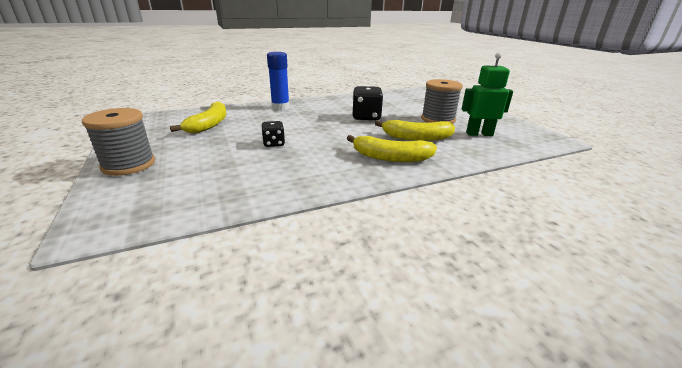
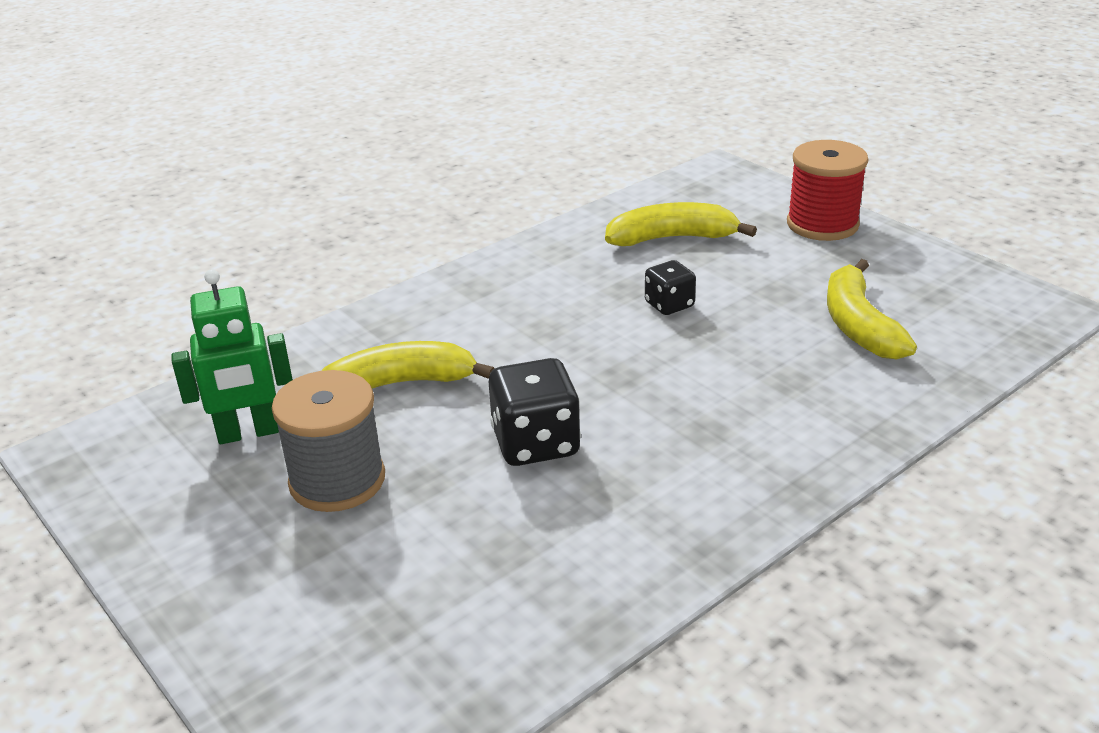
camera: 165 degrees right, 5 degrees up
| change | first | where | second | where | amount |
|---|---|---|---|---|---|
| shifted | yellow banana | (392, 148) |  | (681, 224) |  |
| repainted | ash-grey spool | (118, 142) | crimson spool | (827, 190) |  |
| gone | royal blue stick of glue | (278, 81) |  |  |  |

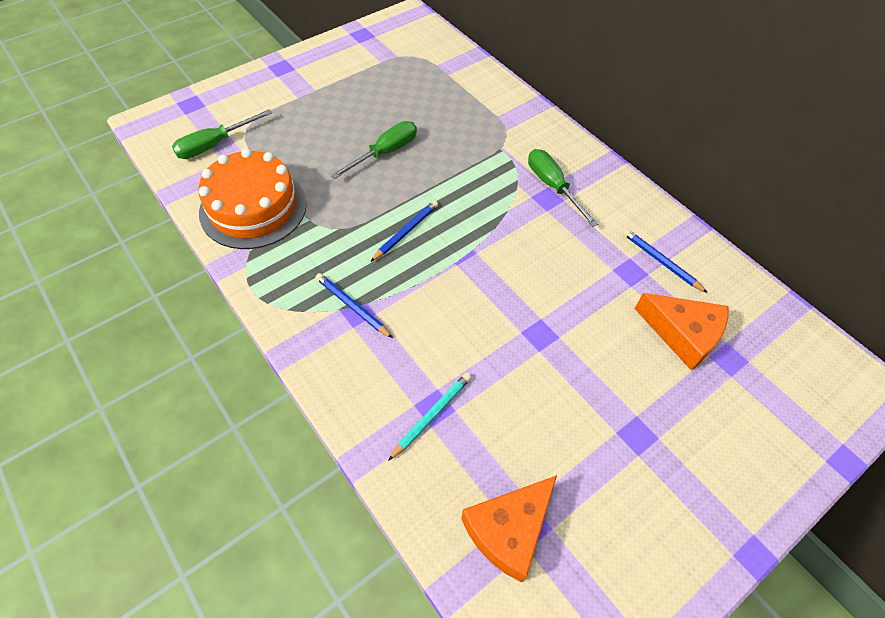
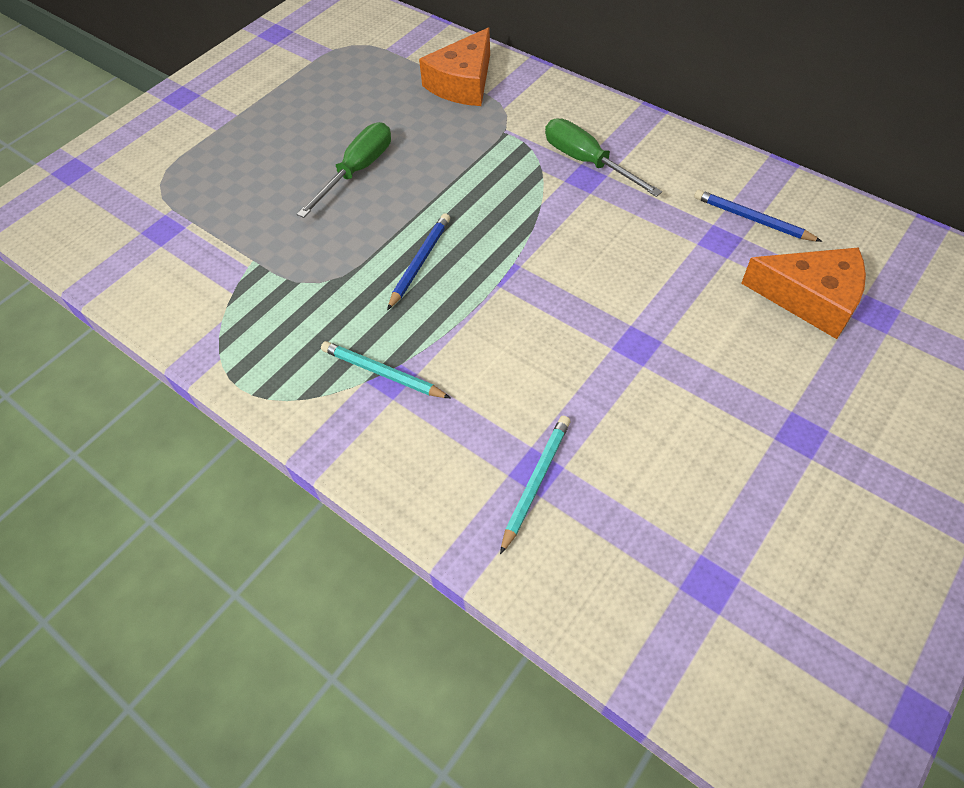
camera: 10 degrees left, 0 degrees up
| change | first | where | second | where | amount |
|---|---|---|---|---|---|
| repainted | royal blue lead pencil | (354, 305) | teal lead pencil | (385, 369) |  |
| shifted | bright orange piece of cheese | (509, 528) |  | (454, 67) |  |
| gone | emerald flat screwdriver | (222, 134) |  |  |  |
| gone | bright orange cake | (252, 198) |  |  |  |

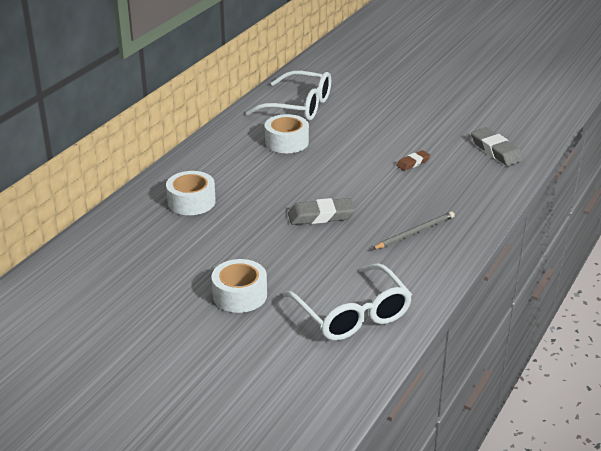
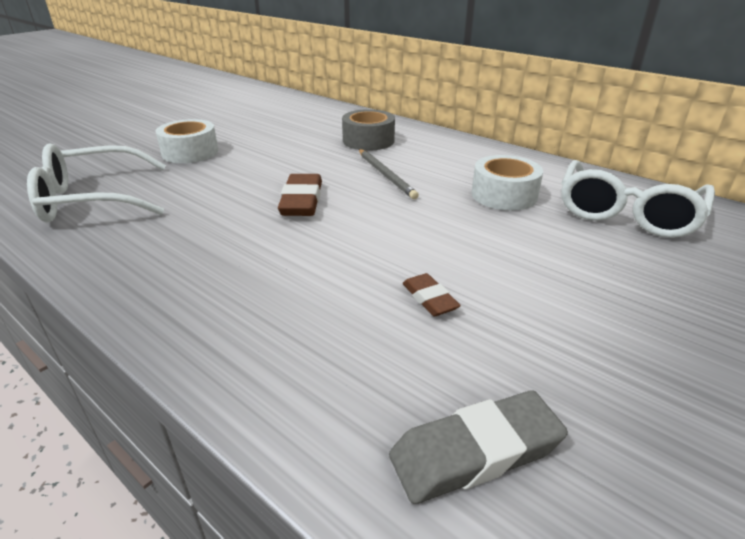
camera: 100 degrees right, 0 degrees up
| change | first | where | second | where | amount |
|---|---|---|---|---|---|
| repainted | ash-grey eraser | (321, 211) | russet eraser | (300, 195) |  |
| repainted | pure white tape | (191, 193) | ash-grey tape | (368, 130) |  |
| shifted | ash-grey lead pencil | (413, 230) |  | (389, 174) |  |

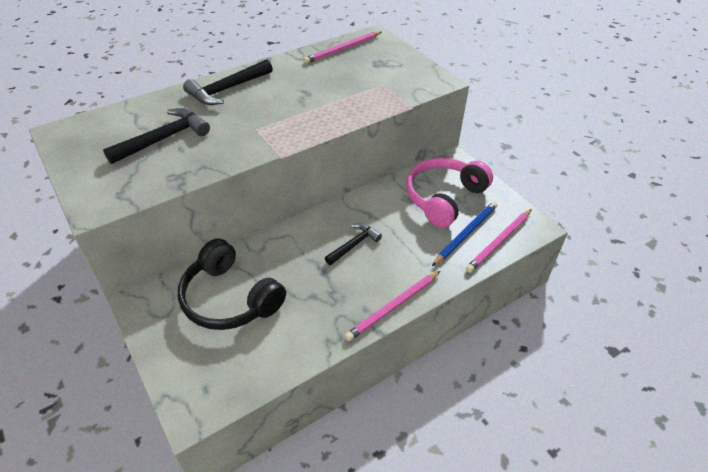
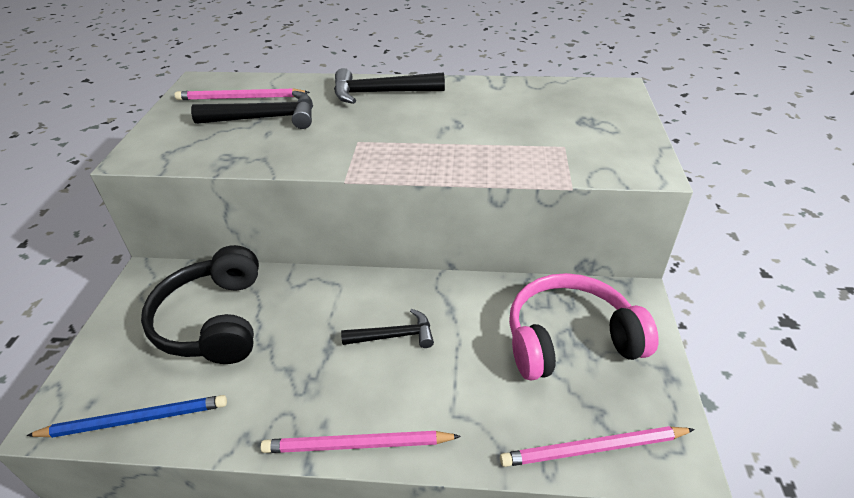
camera: 40 degrees right, 5 degrees down
| change | first | where | second | where | amount |
|---|---|---|---|---|---|
| shifted | royal blue lead pencil | (465, 233) |  | (126, 416) |  |
| shifted | rose-pink lead pencil | (342, 47) |  | (242, 94) |  |

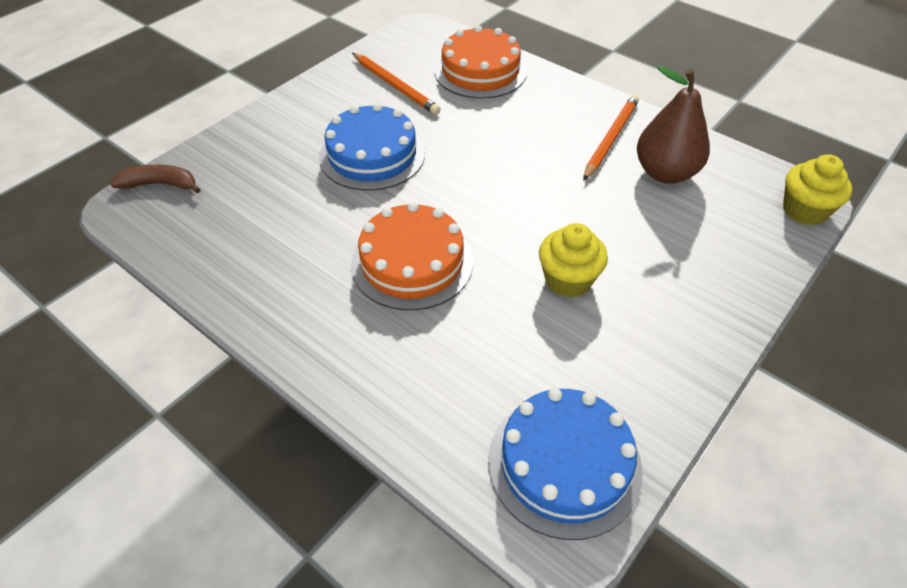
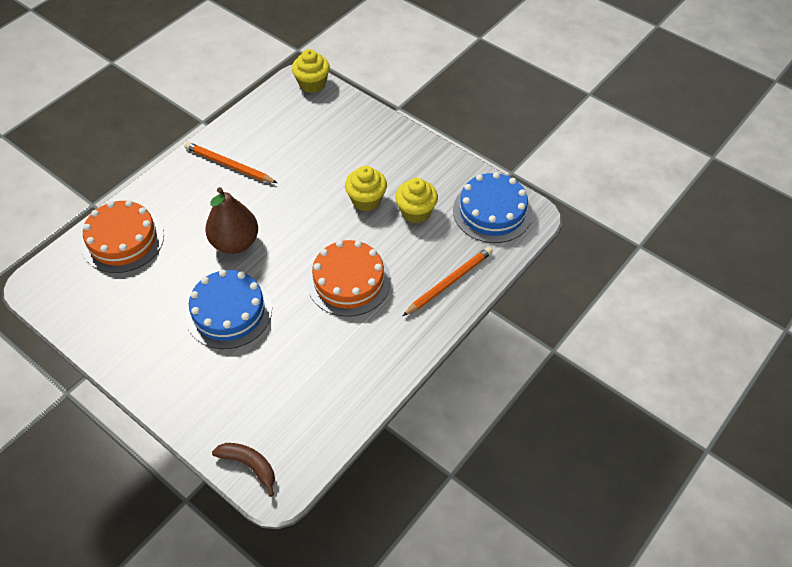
camera: 90 degrees left, 5 degrees up
| change | first | where | second | where | amount |
|---|---|---|---|---|---|
| shifted | russet pear | (673, 124) |  | (231, 220) |  |
| rotated | russet banana | (155, 178) |  | (243, 470) | 120 degrees clockwise |
| new |  |  | yellow muffin | (416, 200) |  |
| shifted | bright orange lead pencil | (396, 84) |  | (448, 281) |  |

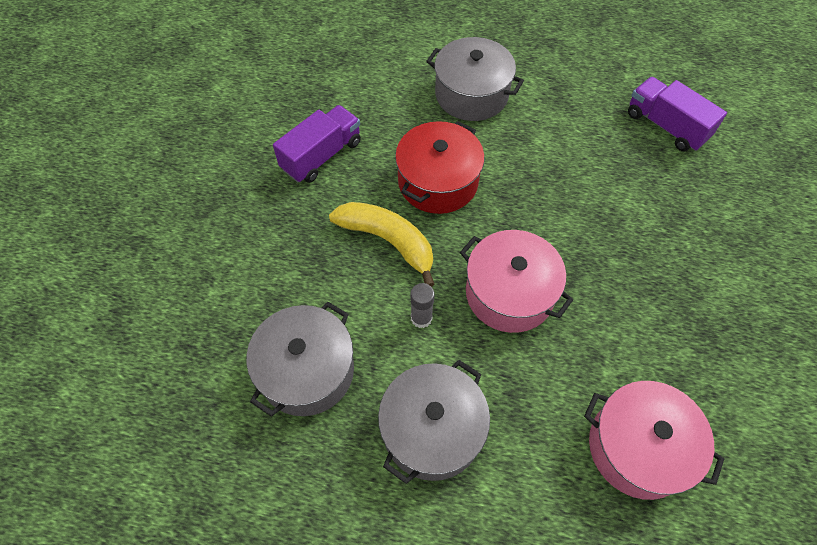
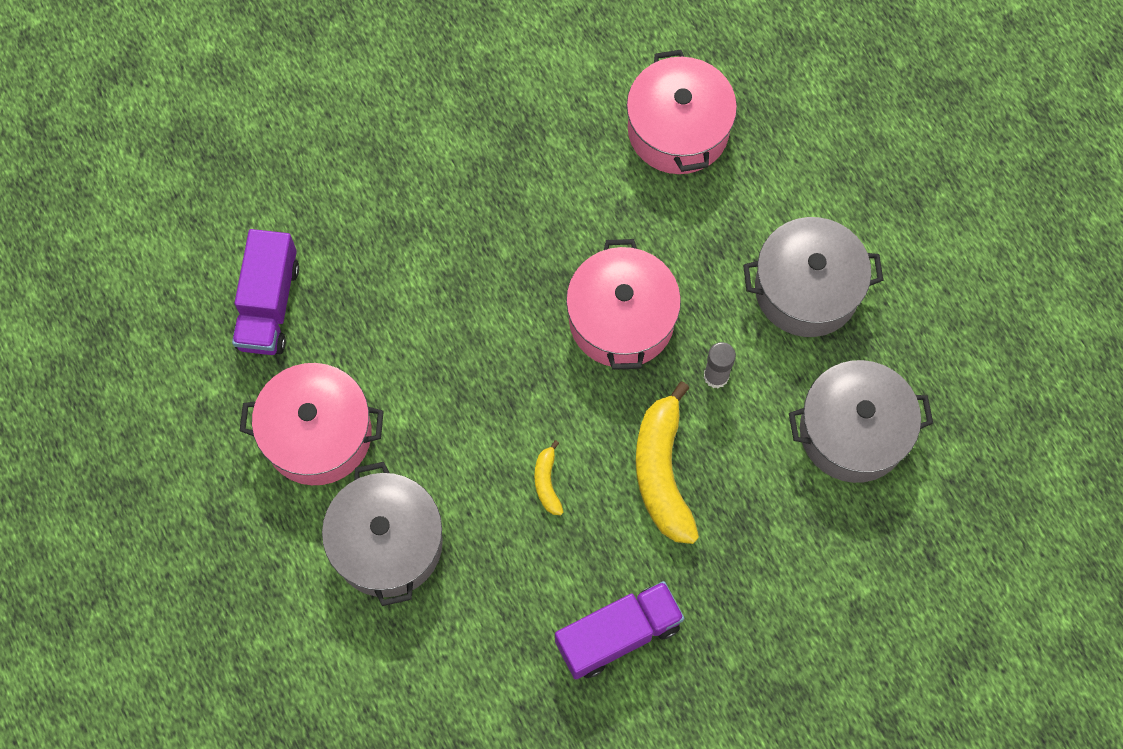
camera: 130 degrees left, 10 degrees up
| change | first | where | second | where | amount |
|---|---|---|---|---|---|
| new |  |  | rose-pink stockpot | (312, 424) |  |
| swapped | crimson stockpot | (440, 167) | yellow banana | (548, 477) |  |
| rotated | violet truck | (317, 144) |  | (620, 630) | 150 degrees clockwise |

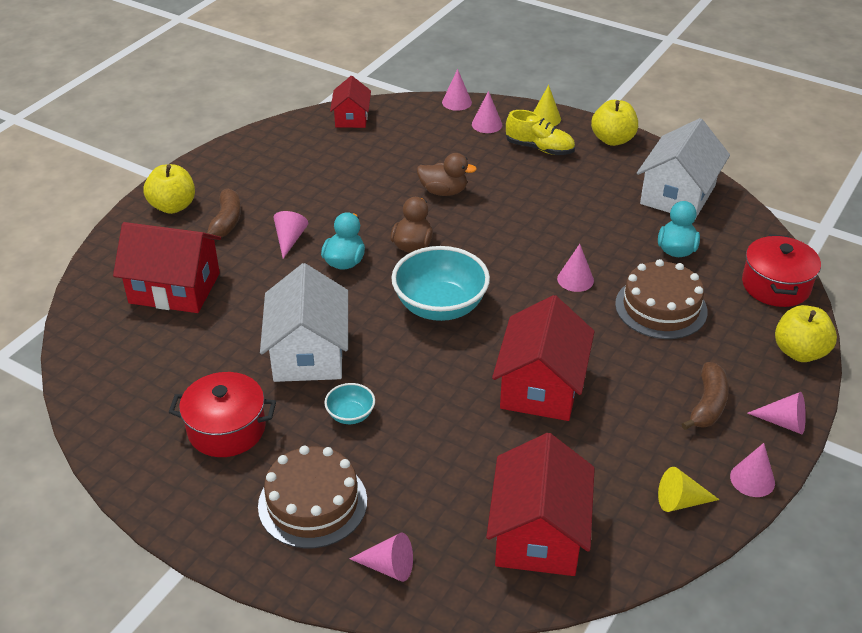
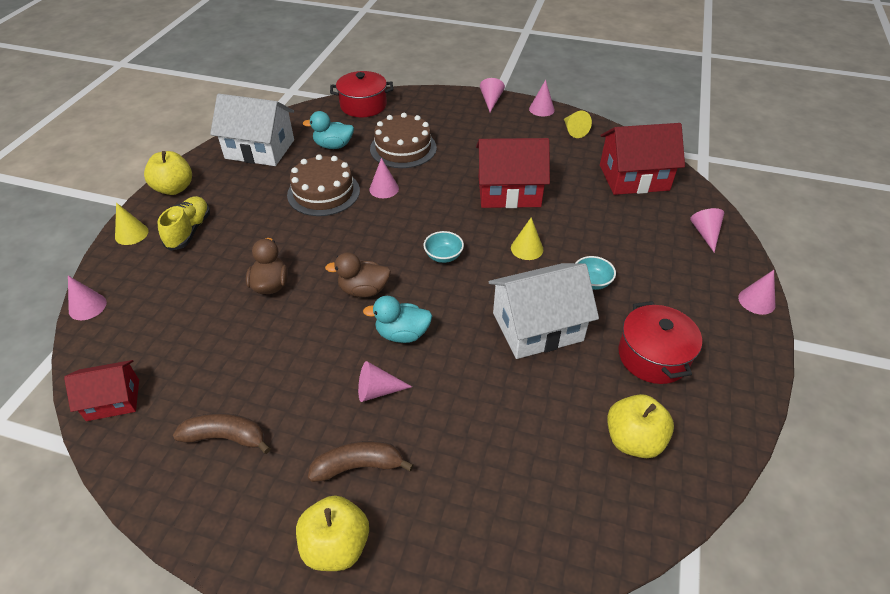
camera: 105 degrees left, 5 degrees up
| change | first | where | second | where | amount |
|---|---|---|---|---|---|
| shifted | russet banana | (705, 396) |  | (222, 433) |  |
| shifted | russet cake | (312, 497) |  | (323, 185) |  |
| scaled | teal serving bowl | (440, 283) |  | (443, 247) | x0.47 |
| new |  |  | yellow cone shape | (527, 238) |  |
| shifted | yellow apple fruit | (806, 333) |  | (640, 426) |  |
| shifted | rose-pink cone shape | (487, 112) |  | (756, 292) |  |
| gone | crimson toy house | (167, 267) |  |  |  |

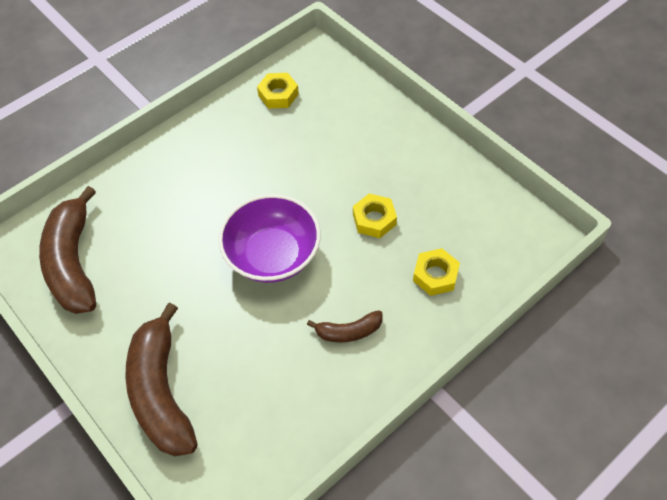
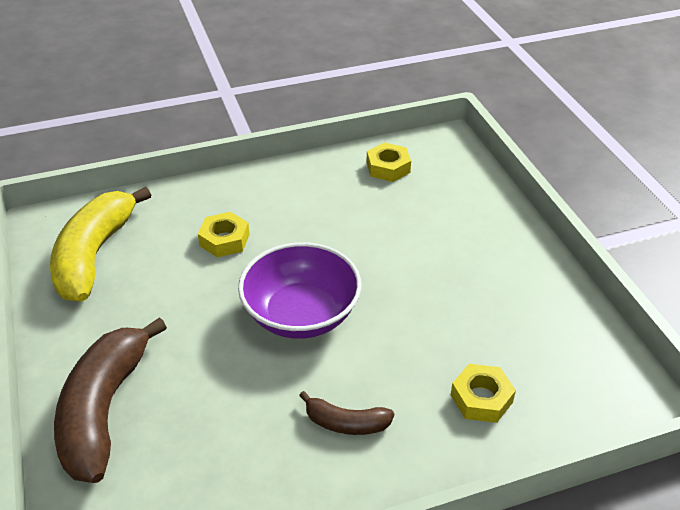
camera: 20 degrees right, 15 degrees down
| change | first | where | second | where | amount |
|---|---|---|---|---|---|
| repainted | russet banana | (67, 250) | yellow banana | (100, 244) |  |
| shifted | yellow hex nut | (375, 215) |  | (224, 235) |  |

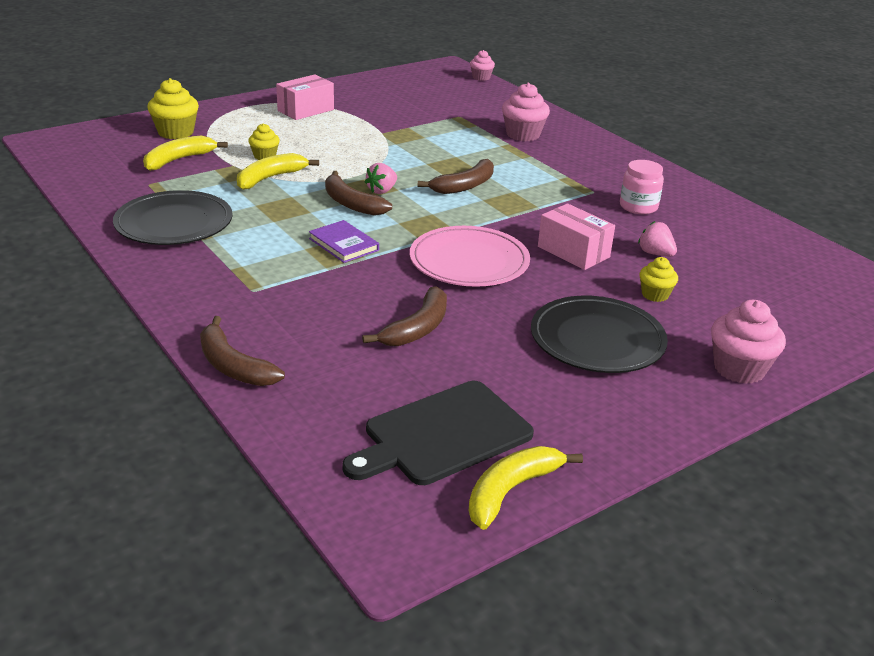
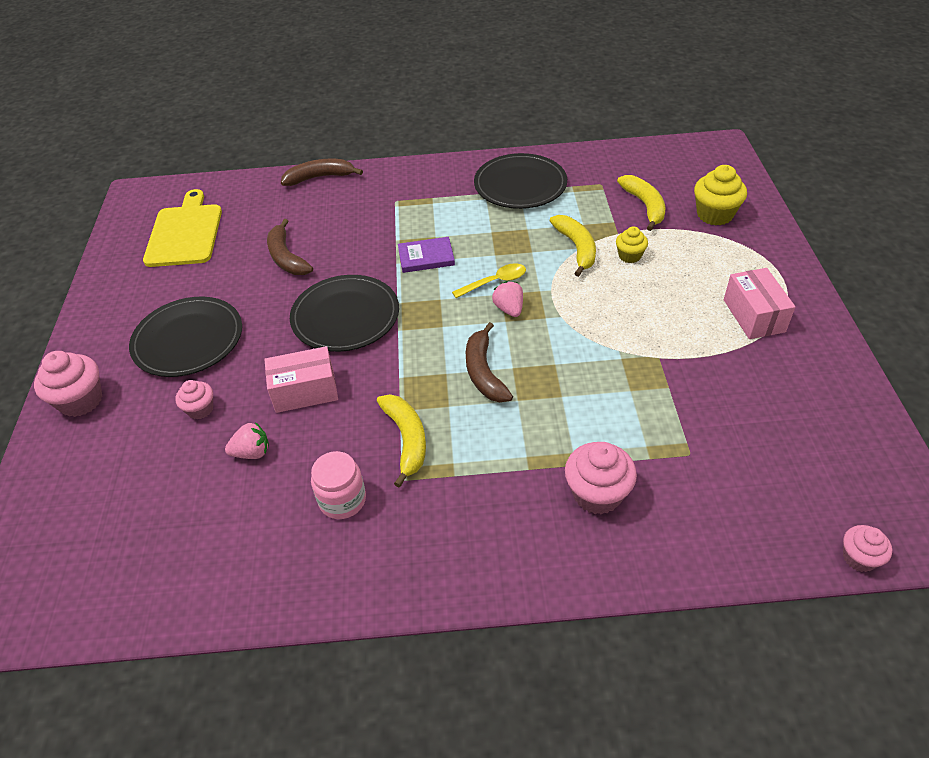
camera: 125 degrees right, 15 degrees up
| change | first | where | second | where | amount |
|---|---|---|---|---|---|
| repainted | black cutting board | (438, 433) | yellow cutting board | (182, 228) |  |
| repainted | yellow muffin | (658, 279) | rose-pink muffin | (194, 400) |  |
| repainted | rose-pink flat dish | (470, 256) | black flat dish | (344, 313) |  |
| shifted | yellow banana | (526, 488) |  | (401, 441) |  |
| swapped | russet banana | (358, 193) | yellow tablespoon | (489, 280) |  |

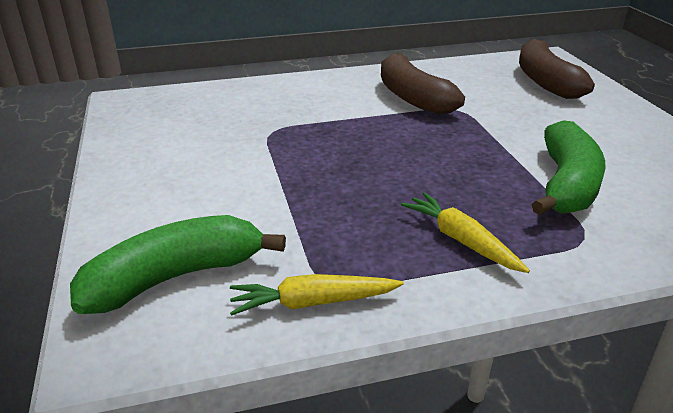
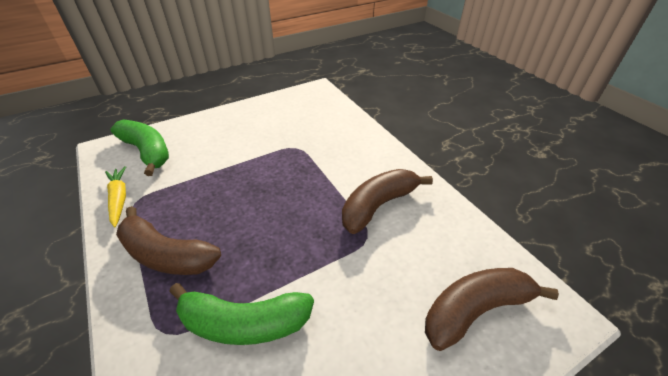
camera: 75 degrees right, 10 degrees up
| change | first | where | second | where | amount |
|---|---|---|---|---|---|
| swapped | yellow carrot | (465, 232) | russet banana | (168, 240) |  |

